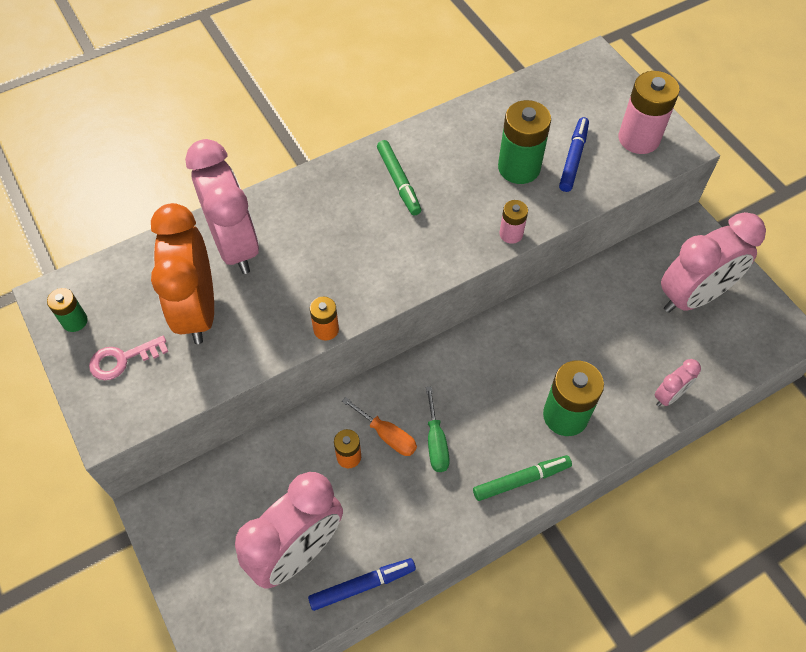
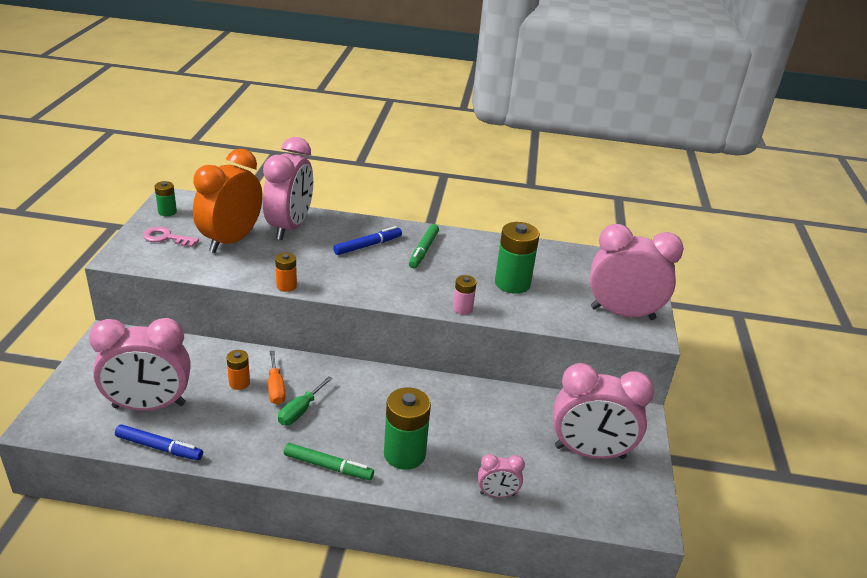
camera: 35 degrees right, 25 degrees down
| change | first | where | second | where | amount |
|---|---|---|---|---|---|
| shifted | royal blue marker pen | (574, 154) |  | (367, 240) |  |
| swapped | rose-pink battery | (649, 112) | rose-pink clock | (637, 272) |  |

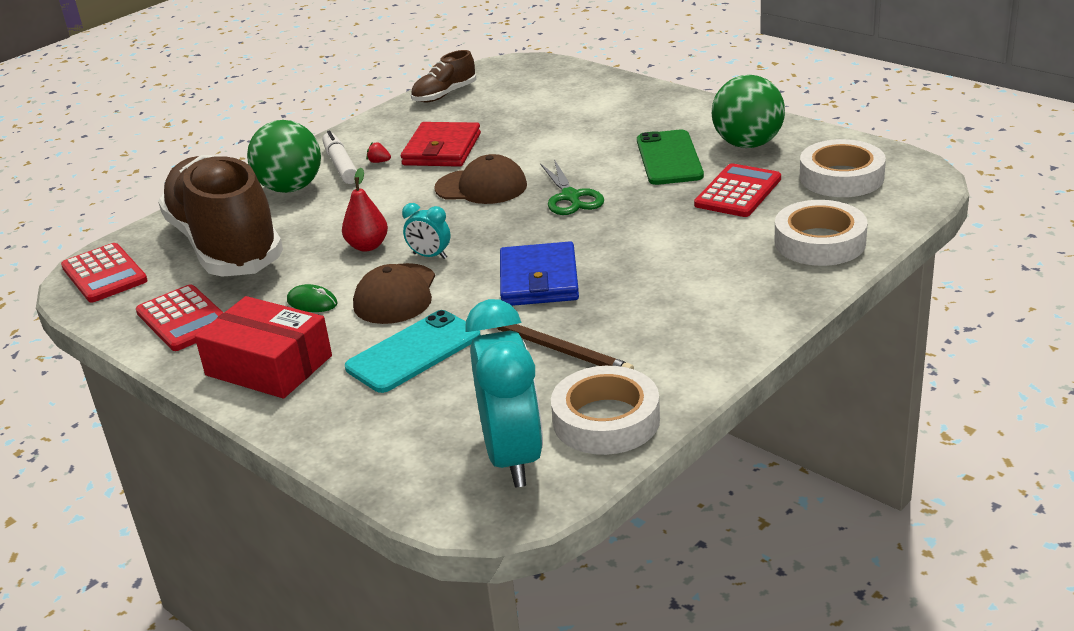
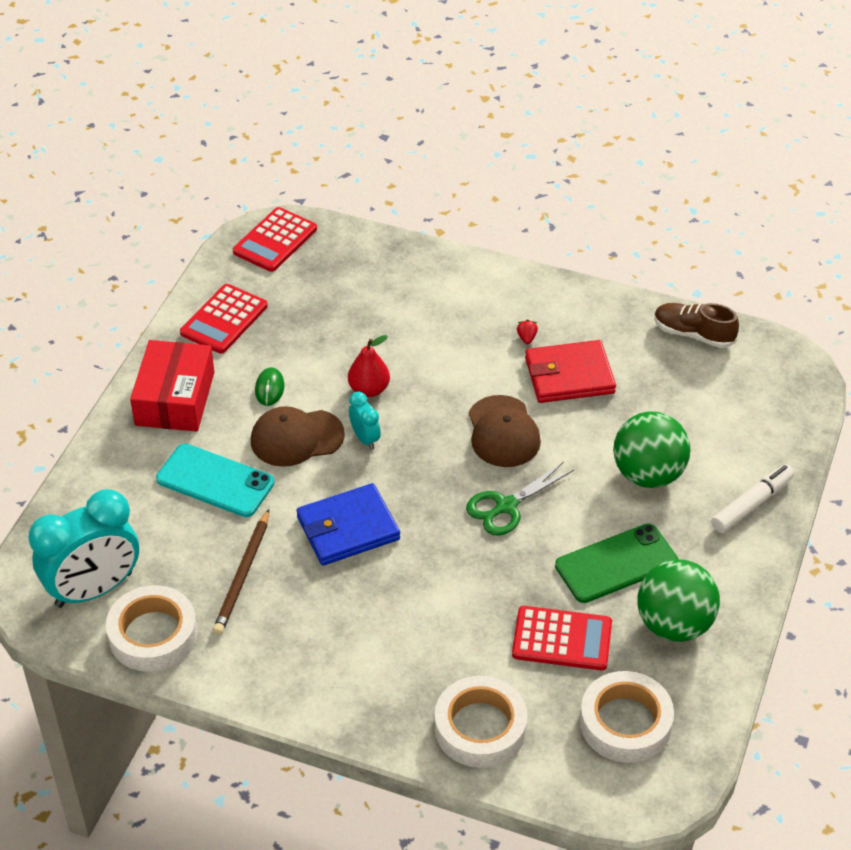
camera: 65 degrees right, 15 degrees up
| change | first | where | second | where | amount |
|---|---|---|---|---|---|
| rotated | teal clock | (426, 231) |  | (365, 421) | 150 degrees clockwise |
| shifted | emerald ball | (284, 156) |  | (652, 449) |  |
| shifted | pure white marker pen | (339, 157) |  | (752, 498) |  |
| gone | russet sneaker | (220, 216) |  |  |  |

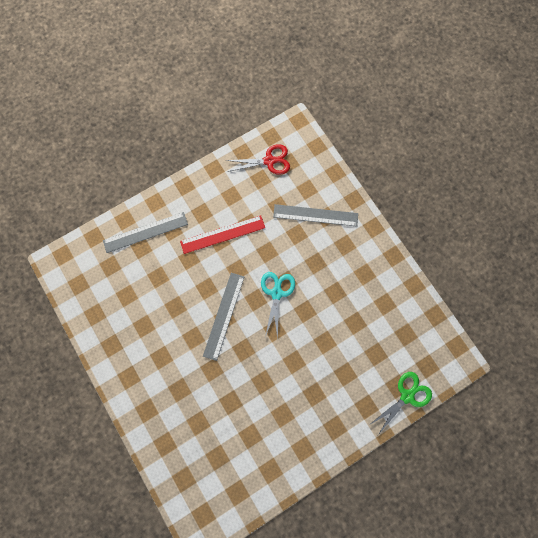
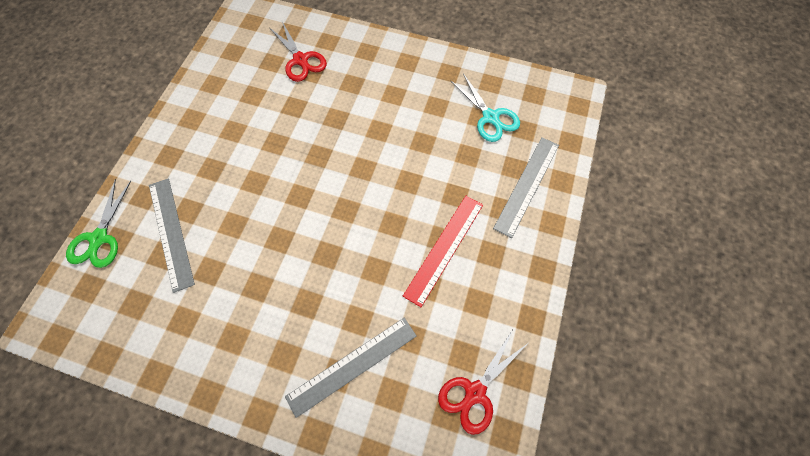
camera: 140 degrees right, 10 degrees down
| change | first | where | second | where | amount |
|---|---|---|---|---|---|
| shifted | ash-grey ruler | (223, 317) |  | (172, 236) |  |
| new |  |  | crimson shears | (298, 52) |  |
| shifted | teal shears | (278, 305) |  | (485, 108) |  |

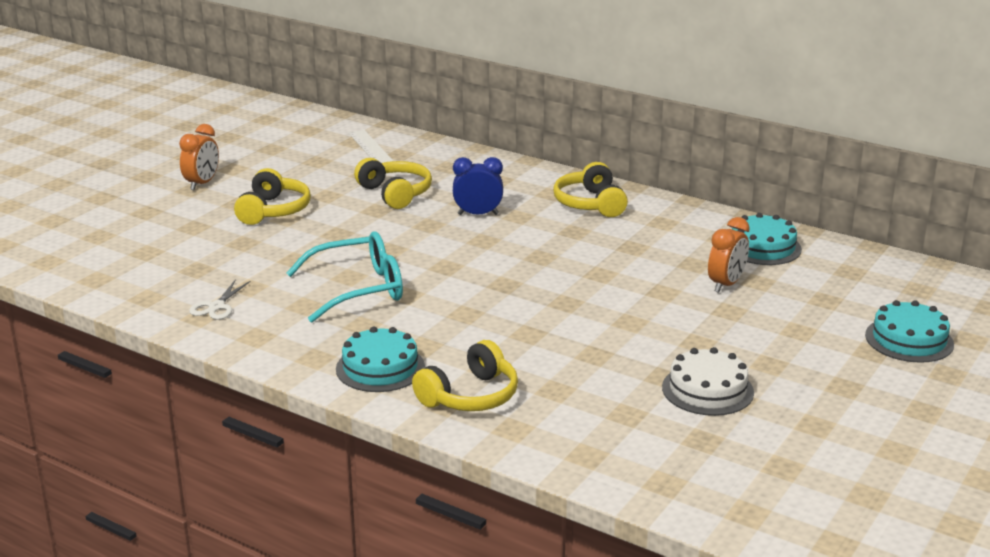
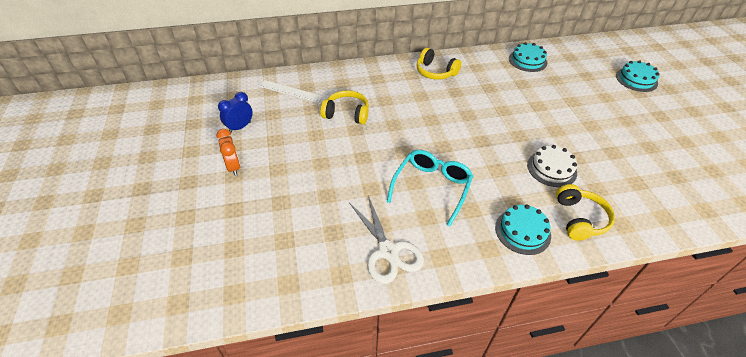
camera: 45 degrees left, 20 degrees up
| change | first | where | second | where | amount |
|---|---|---|---|---|---|
| shifted | royal blue clock | (478, 186) |  | (235, 112) |  |
| scaled | pure white shears | (219, 299) |  | (386, 240) | x1.90 |
| shifted | pure white cake | (708, 381) |  | (552, 166) |  |
| gone | yellow headphones | (272, 196) |  |  |  |
| gone | bright orange clock | (729, 255) |  |  |  |

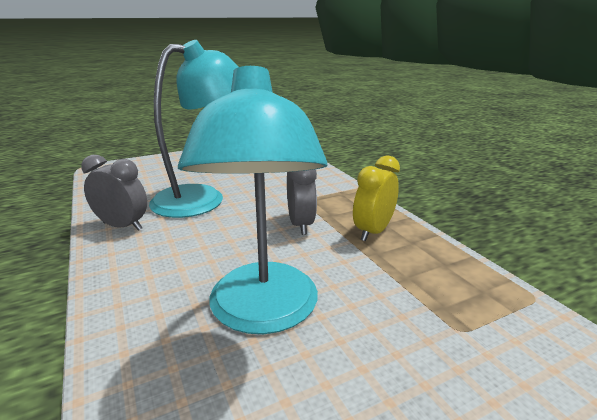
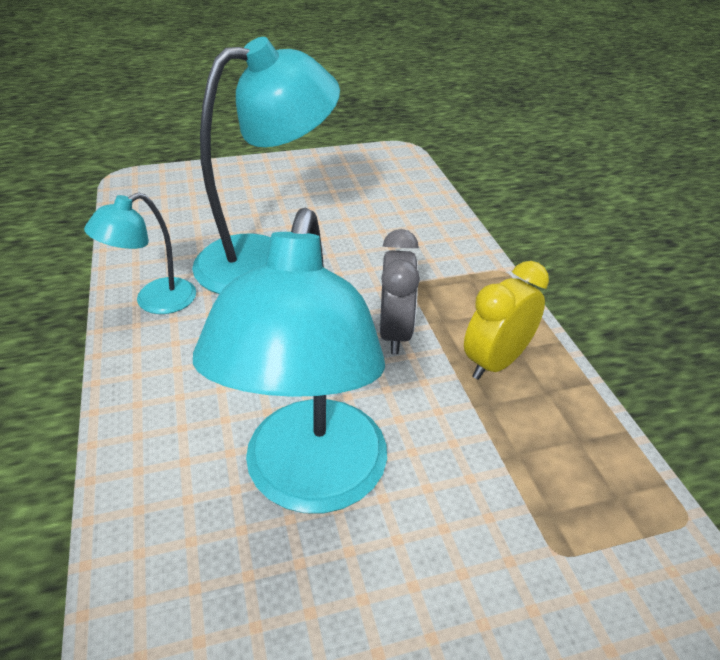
camera: 10 degrees right, 15 degrees up
| change | first | where | second | where | amount |
|---|---|---|---|---|---|
| swapped | ash-grey clock | (114, 193) | teal desk lamp | (140, 253) |  |

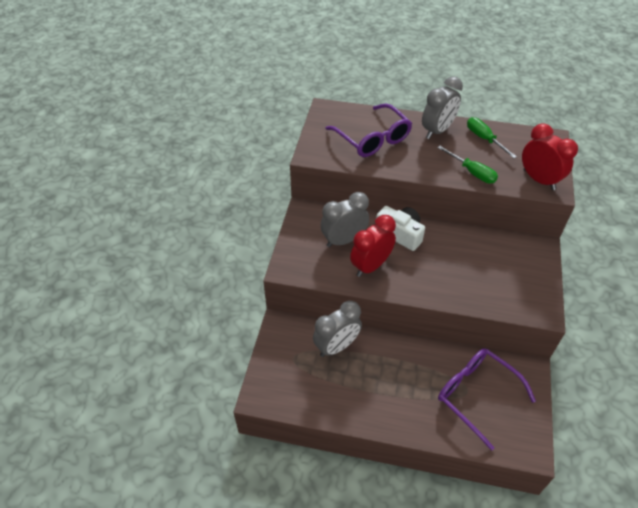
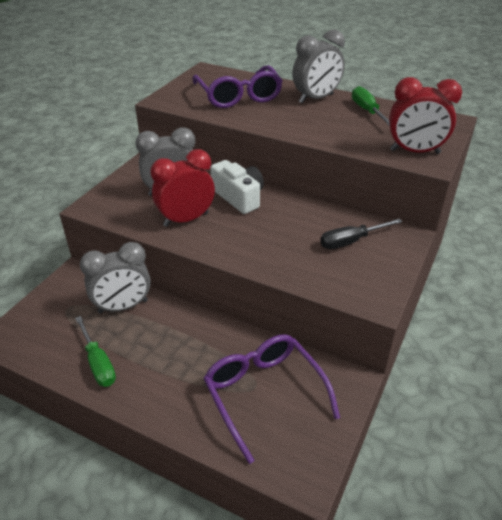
camera: 15 degrees right, 10 degrees down
| change | first | where | second | where | amount |
|---|---|---|---|---|---|
| shifted | emerald flat screwdriver | (467, 165) |  | (95, 351) |  |
| new |  |  | black flat screwdriver | (361, 234) |  |
| rotated | crimson clock | (550, 156) |  | (425, 115) | 120 degrees clockwise |

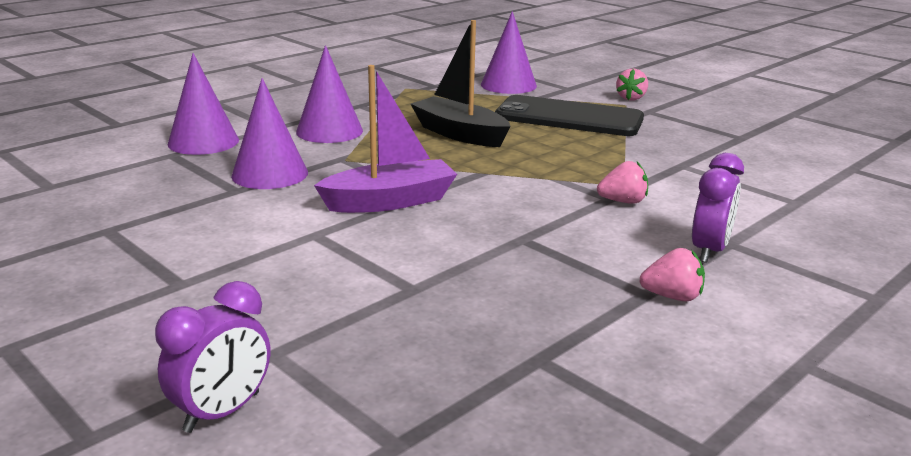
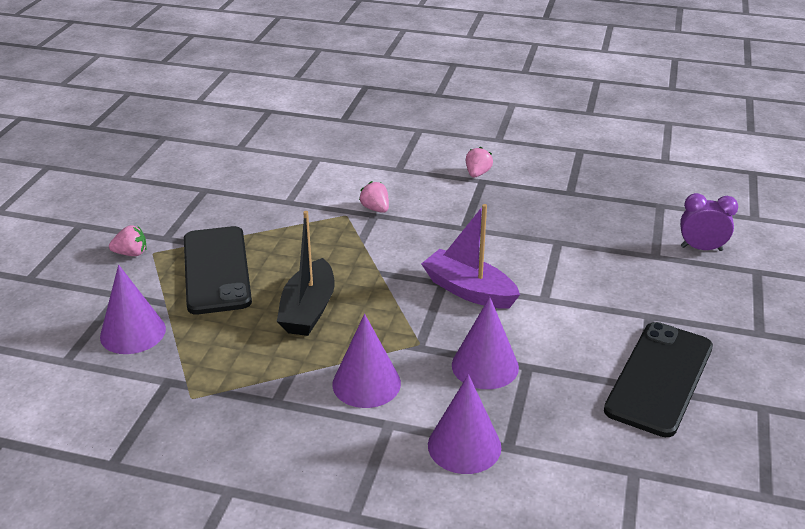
camera: 120 degrees left, 10 degrees up
| change | first | where | second | where | amount |
|---|---|---|---|---|---|
| rotated | rose-pink toy strawberry | (672, 274) |  | (479, 162) | 45 degrees clockwise |
| new |  |  | black phone | (658, 379) |  |
| gone | violet clock | (718, 208) |  |  |  |

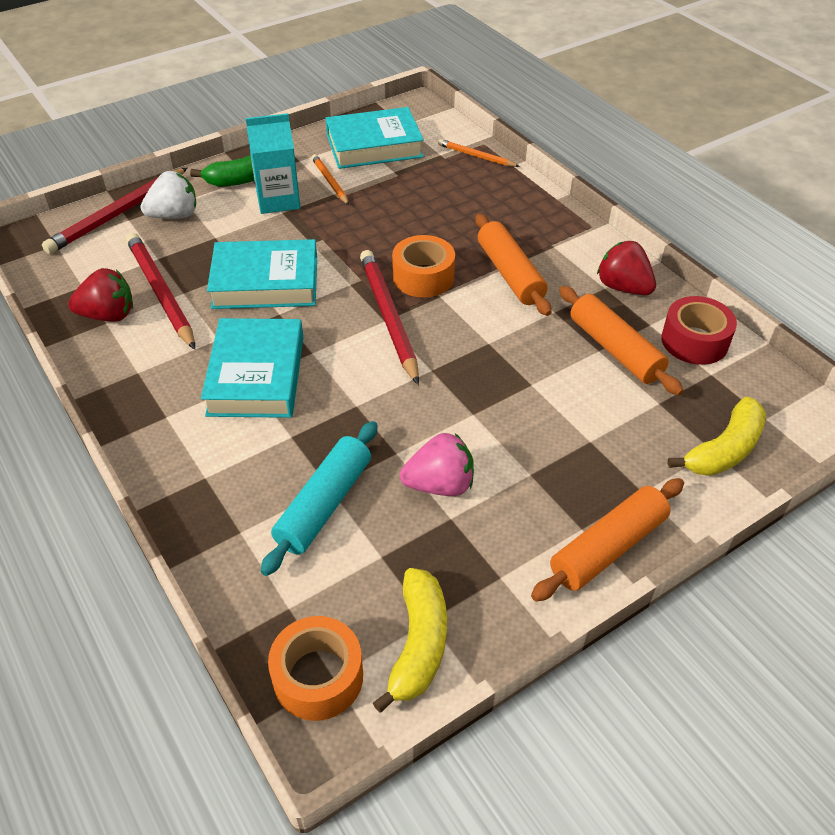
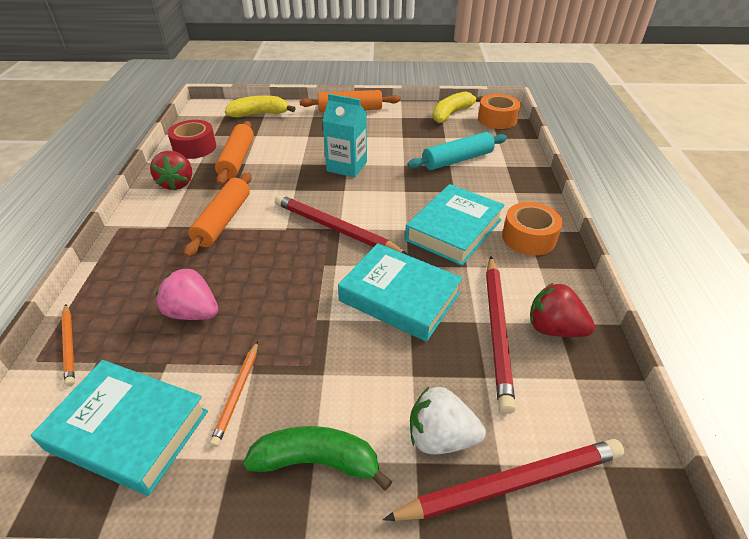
camera: 145 degrees left, 5 degrees down
| change | first | where | second | where | amount |
|---|---|---|---|---|---|
| shifted | rose-pink toy strawberry | (437, 464) |  | (187, 294) |  |
| rotated | crimson lead pencil | (389, 317) |  | (342, 225) | 105 degrees clockwise |
| shifted | teal carton | (273, 163) |  | (344, 135) |  |
| shifted | bright orange tape | (423, 266) |  | (532, 228) |  |

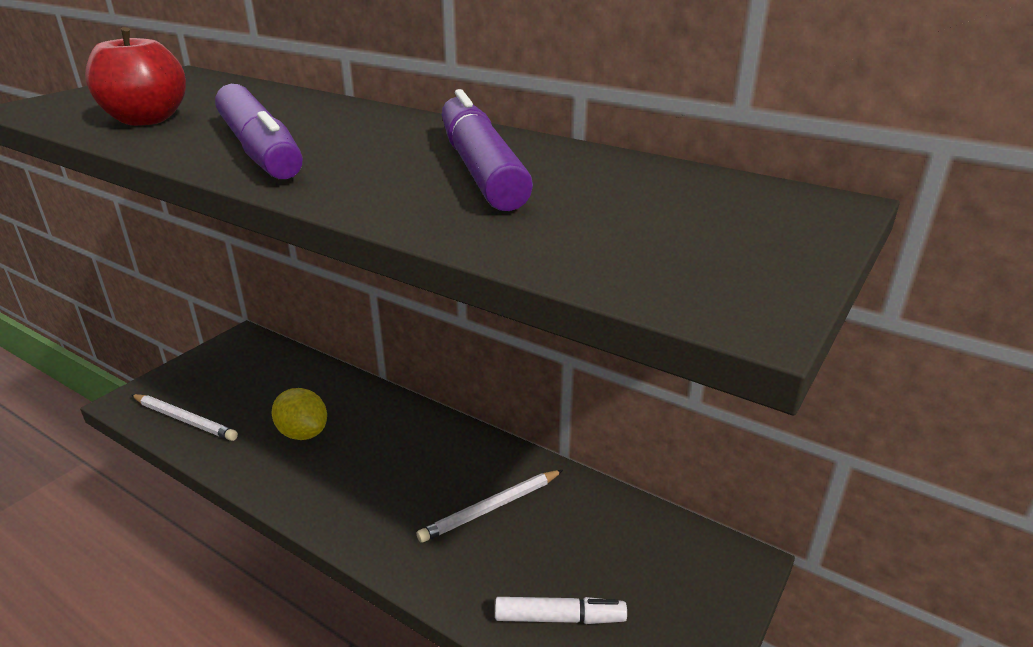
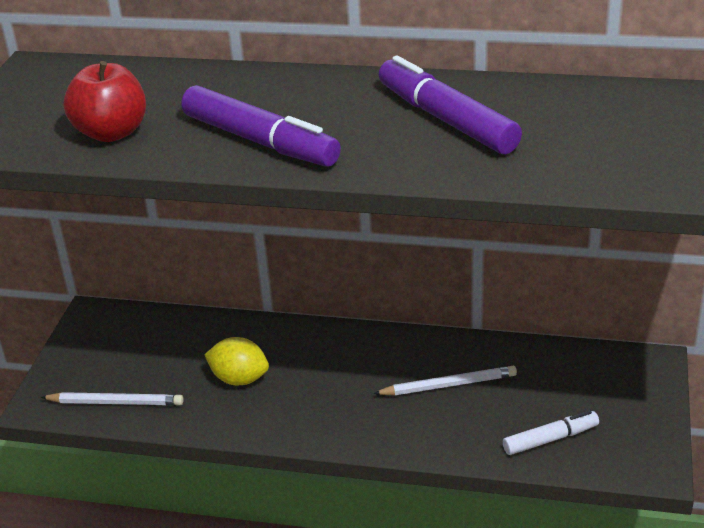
camera: 20 degrees left, 5 degrees up
| change | first | where | second | where | amount |
|---|---|---|---|---|---|
| rotated | pure white lead pencil | (490, 506) |  | (445, 380) | 135 degrees counterclockwise |

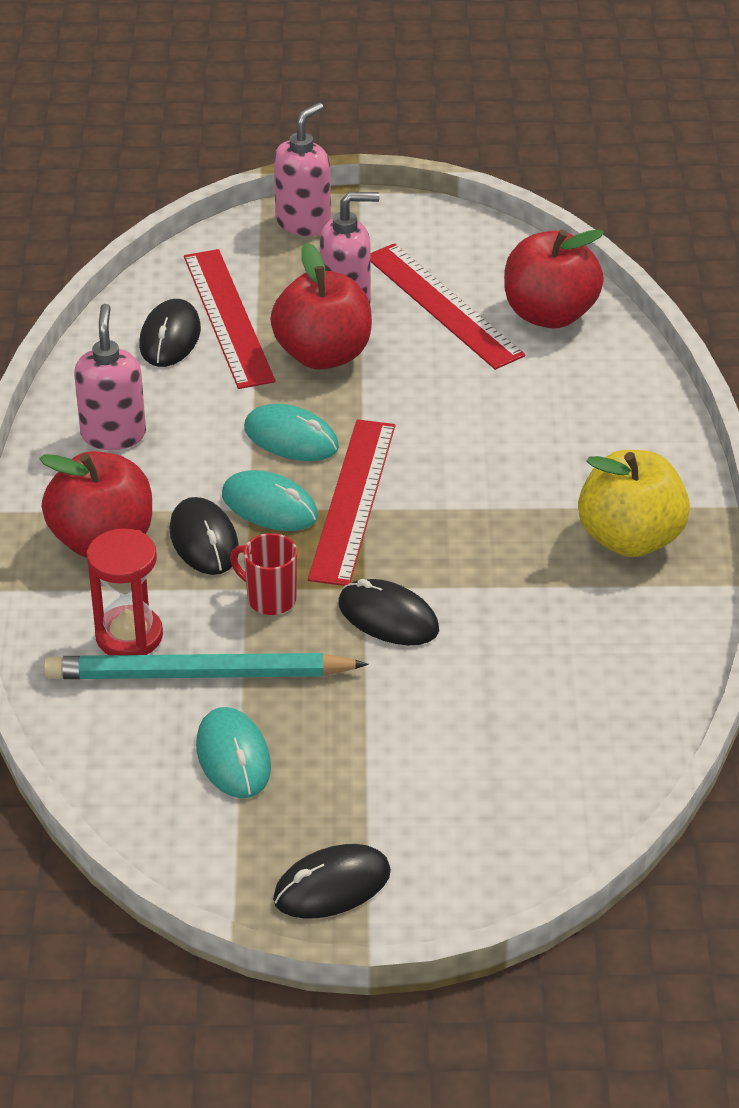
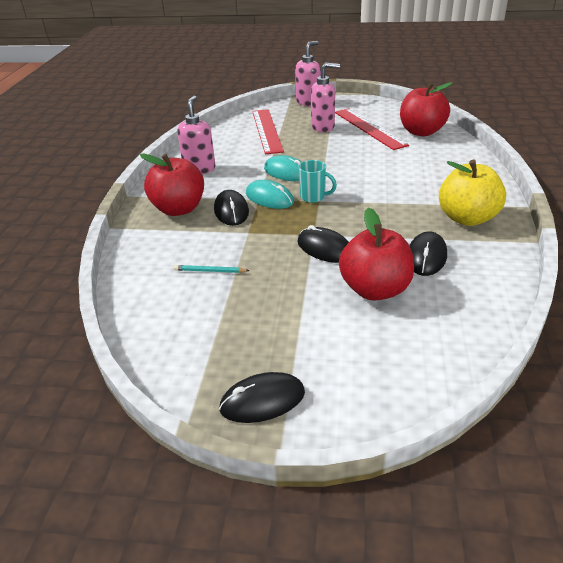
camera: 10 degrees right, 5 degrees down
| change | first | where | second | where | amount |
|---|---|---|---|---|---|
| scaled | teal lead pencil | (206, 666) |  | (212, 269) | x0.41 |
| swapped | crimson ruler | (351, 502) | teal tea mug | (317, 181) |  |
| shifted | crimson apple fruit | (321, 306) |  | (376, 254) |  |
| shifted | black PC mouse | (170, 333) |  | (428, 253) |  |
| gone | crimson hourglass | (125, 591) |  |  |  |
| gone | teal PC mouse | (233, 752) |  |  |  |
| gone | crimson tea mug | (263, 574) |  |  |  |

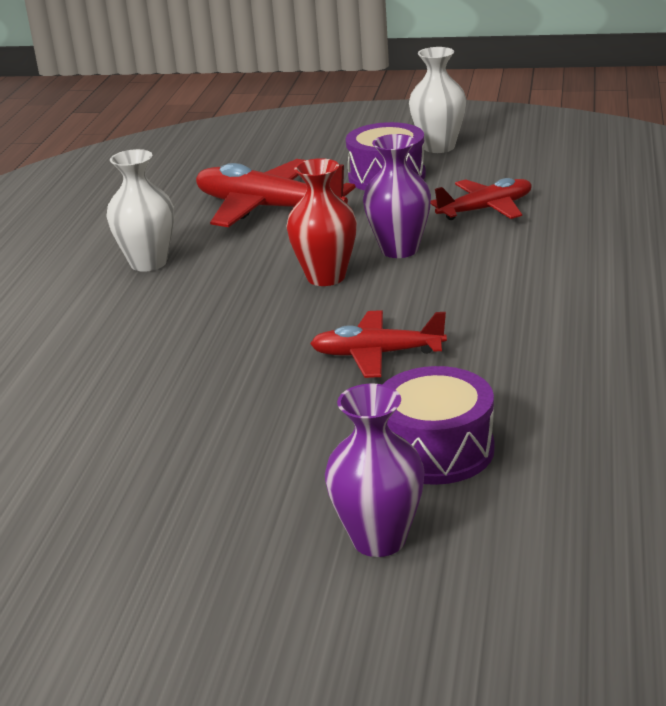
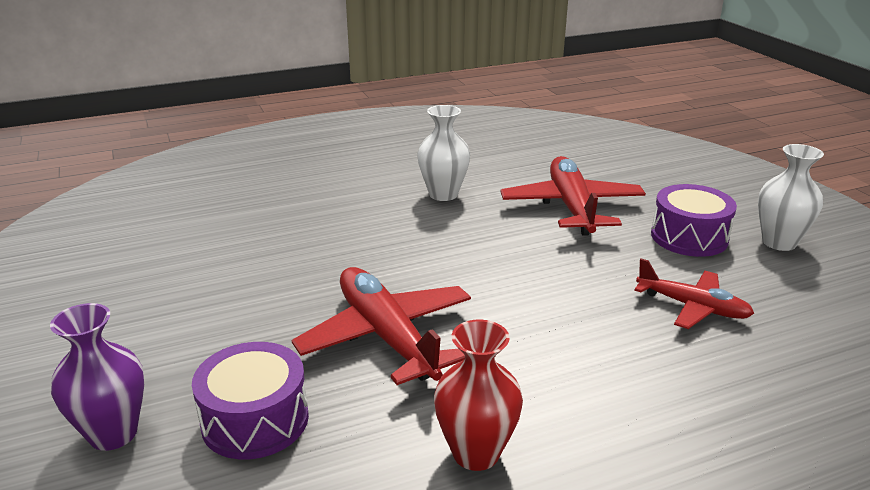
camera: 55 degrees right, 0 degrees up
| change | first | where | second | where | amount |
|---|---|---|---|---|---|
| scaled | crimson toy plane | (378, 344) |  | (381, 326) | x1.62 |
| shifted | crimson vase | (321, 222) |  | (478, 395) |  |
| gone | violet vase | (397, 196) |  |  |  |

